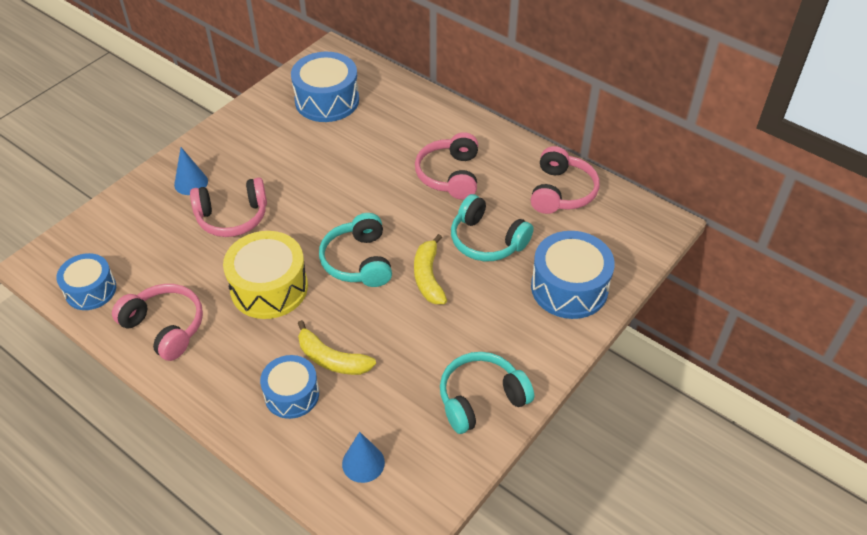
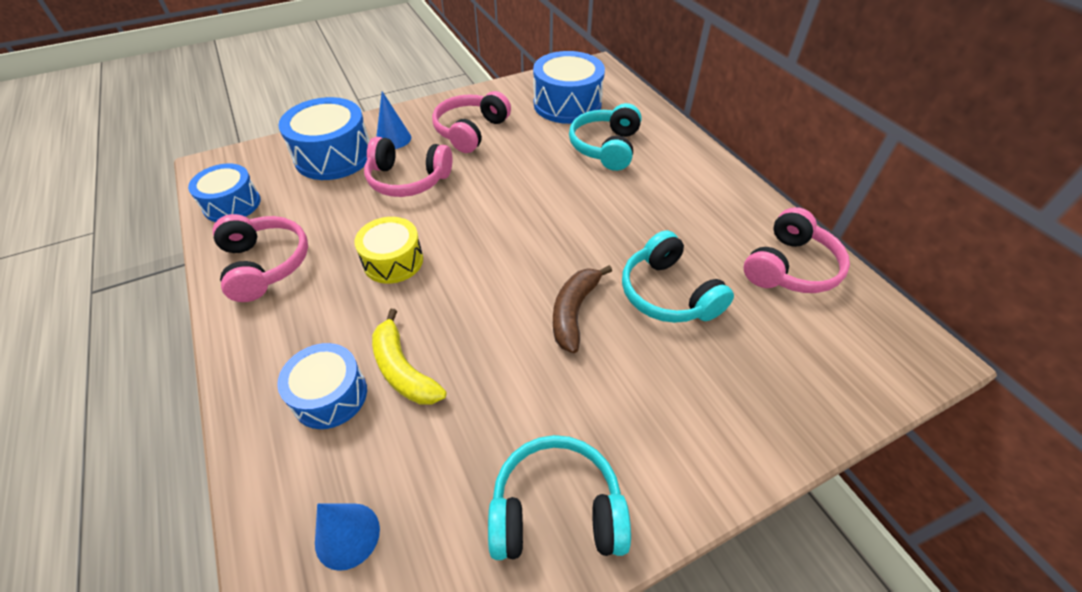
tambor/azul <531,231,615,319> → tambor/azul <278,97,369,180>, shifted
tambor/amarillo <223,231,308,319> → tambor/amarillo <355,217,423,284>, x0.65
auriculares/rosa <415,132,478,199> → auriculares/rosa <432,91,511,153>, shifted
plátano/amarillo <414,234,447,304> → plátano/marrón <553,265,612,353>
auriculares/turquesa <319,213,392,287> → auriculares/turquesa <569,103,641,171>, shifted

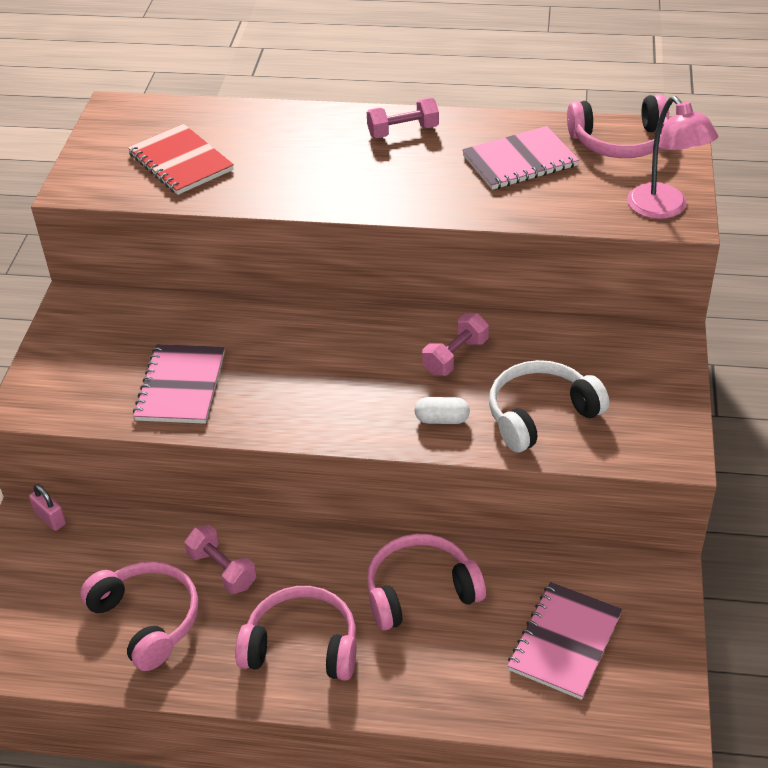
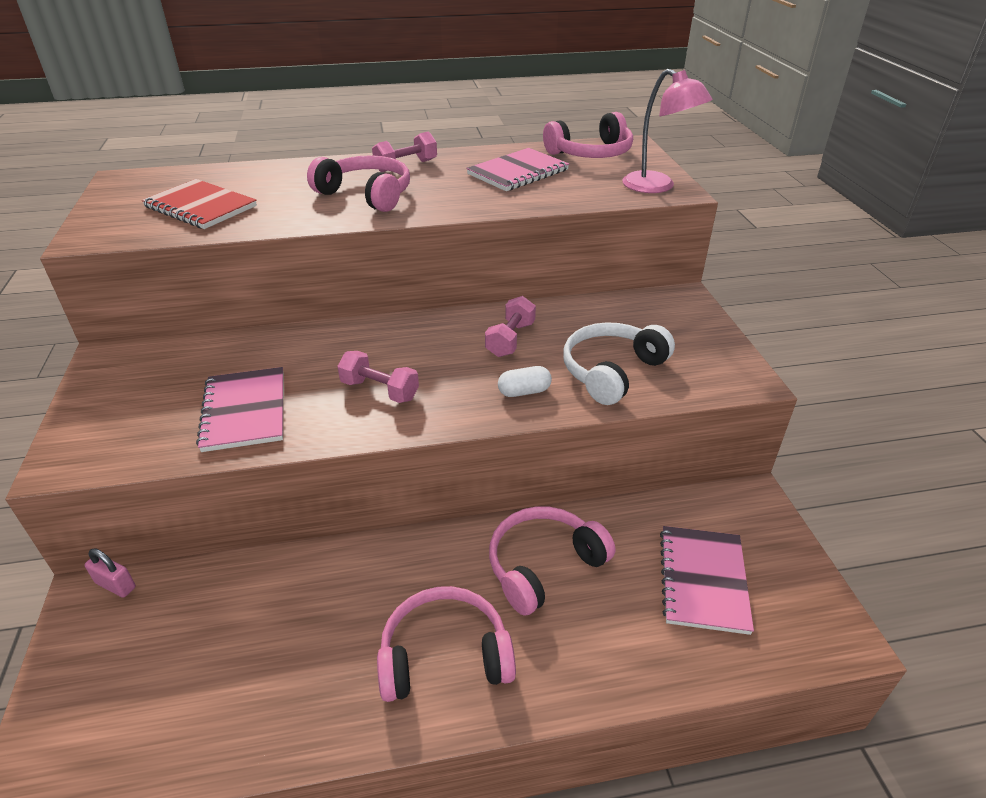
auriculares/rosa <80,561,199,671> → auriculares/rosa <307,155,410,212>, shifted
mancuerna/rosa <185,525,256,594> → mancuerna/rosa <337,351,419,403>, shifted

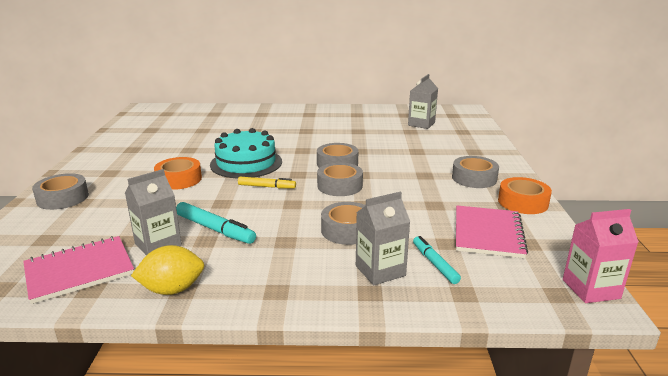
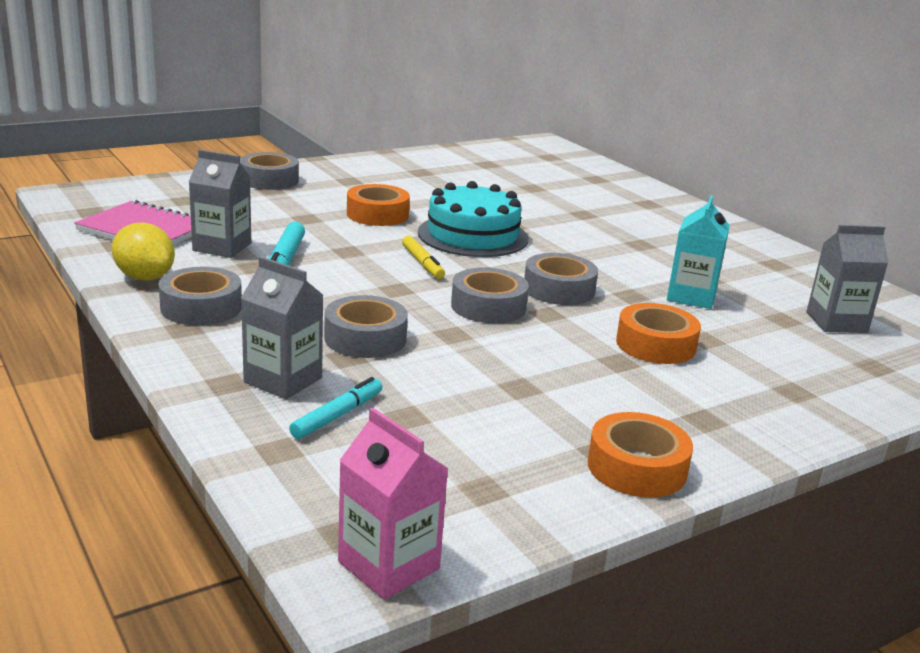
cinta adhesiva/gris <452,156,499,188> → cinta adhesiva/gris <159,267,242,325>, shifted
- → cinta adhesiva/naranja <616,303,701,364>
- → cartón de leche/turquesa <667,195,730,309>
cuaderno/rosa <456,205,528,258> → -

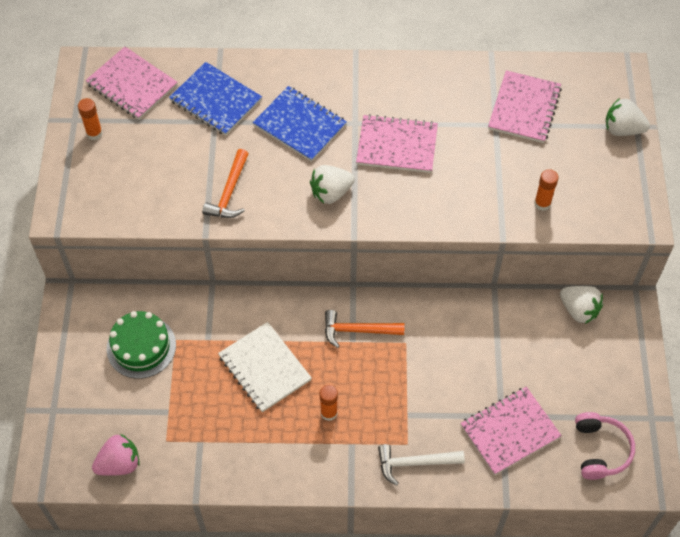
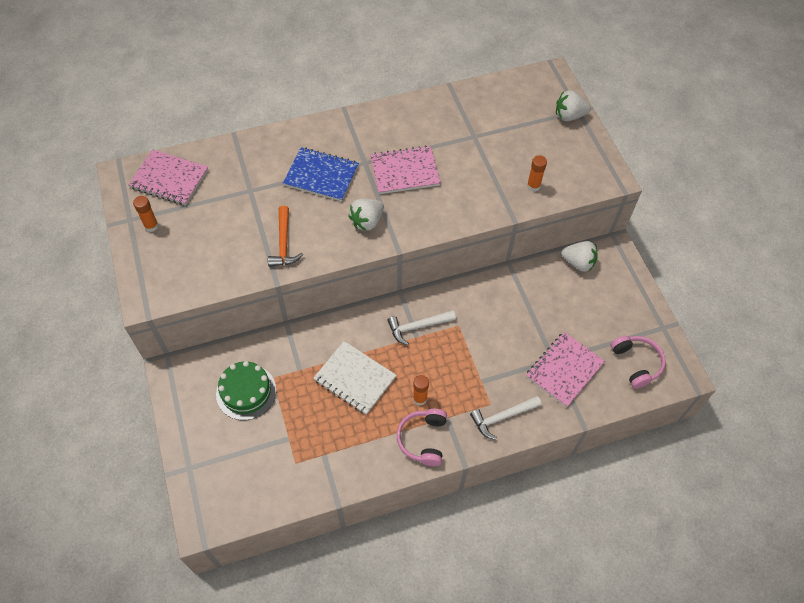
martillo/naranja <325,310,404,348> → martillo/blanco <387,310,456,345>
- → auriculares/rosa <397,409,447,466>
fresa/rosa <92,434,140,476> → -
cuaderno/azul <169,62,262,136> → -
cuaderno/rosa <488,70,562,143> → -

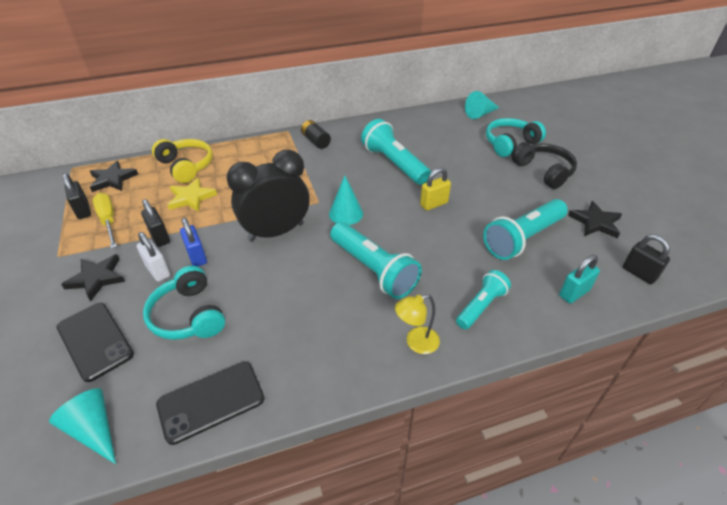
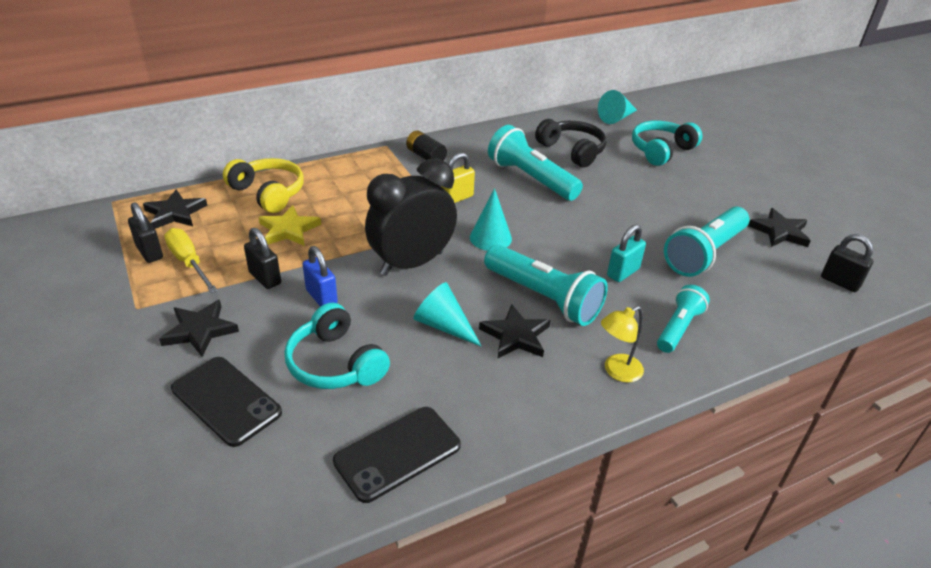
cono/turquesa <49,388,116,464> → cono/turquesa <413,282,482,347>, shifted
candado/amarillo <420,167,451,210> → candado/amarillo <441,152,475,203>, shifted
- → estrella/negro <479,304,550,358>
auriculares/negro <512,142,577,189> → auriculares/negro <535,119,607,167>, shifted
candado/turquesa <559,255,600,304> → candado/turquesa <607,224,646,282>, shifted
candado/blanco <137,232,170,282> → -

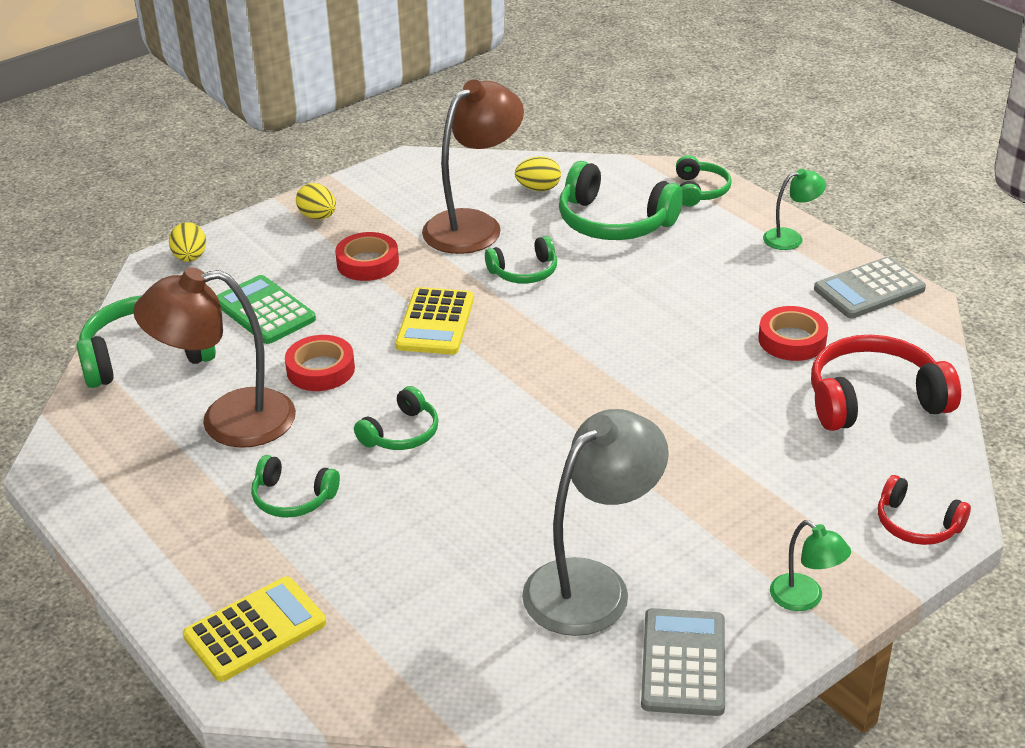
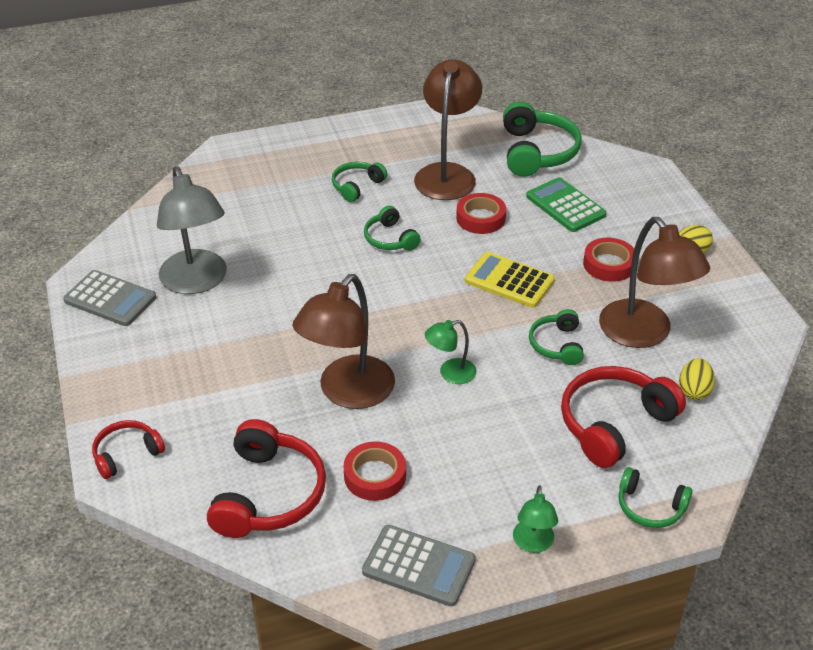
- → lámpara/marrón <293,274,395,409>
calculadora/gris <814,257,926,318> → calculadora/gris <362,525,475,606>, 120 degrees clockwise
lámpara/verde <770,520,851,611> → lámpara/verde <425,320,476,384>, shifted
calculadora/verde <217,275,316,344> → calculadora/verde <526,177,607,232>, 105 degrees counterclockwise
auriculares/verde <559,161,683,240> → auriculares/rojo <561,366,686,468>
huevo/amarillo <169,222,206,262> → -
calculadora/amarillo <183,577,326,682> → -

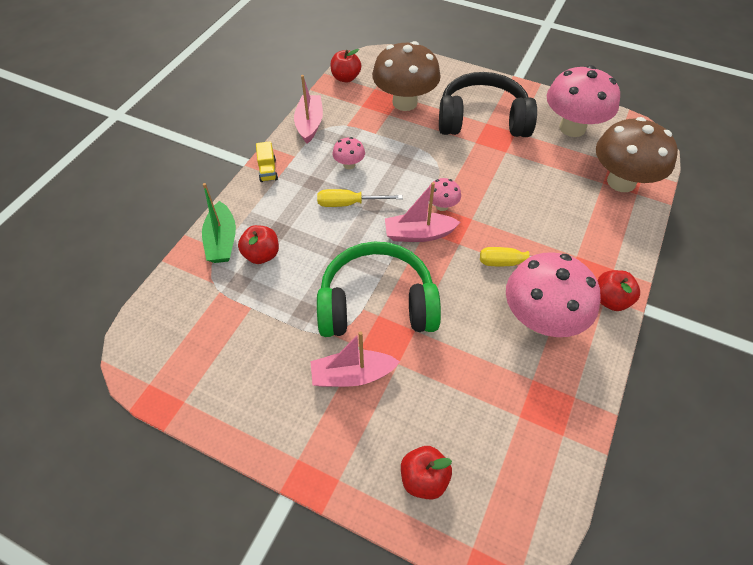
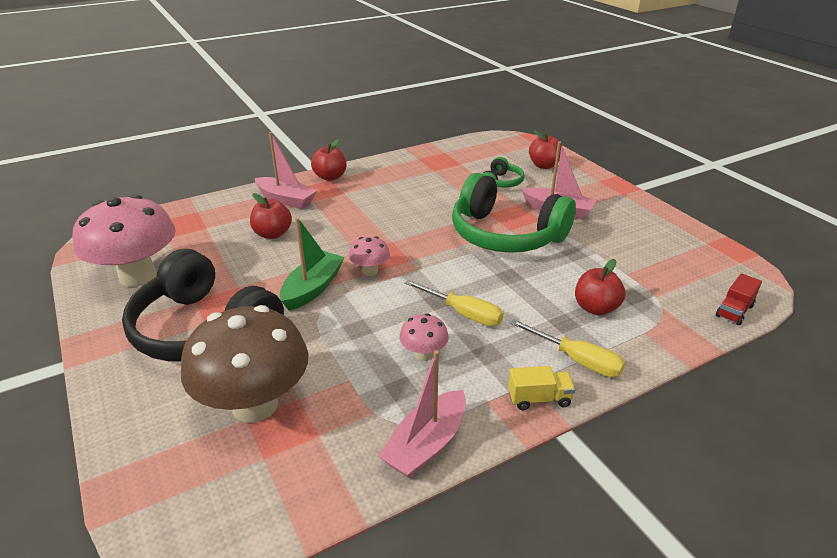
manzana/rojo <330,49,361,82> → manzana/rojo <250,193,292,239>, shifted
barco/rosa <385,182,461,242> → barco/rosa <255,132,317,209>, shifted
barco/verde <202,183,236,263> → barco/verde <280,218,344,311>, shifted
- → auriculares/verde <482,157,525,187>
camión/amarillo <256,141,278,182> → camión/amarillo <508,366,576,410>, 60 degrees clockwise
destornillador/amarillo <480,247,572,266> → destornillador/amarillo <510,319,625,377>, shifted
- → camión/rojo <716,273,762,325>
seta/rosa <506,252,601,337> → -
seta/marrón <596,117,678,192> → -

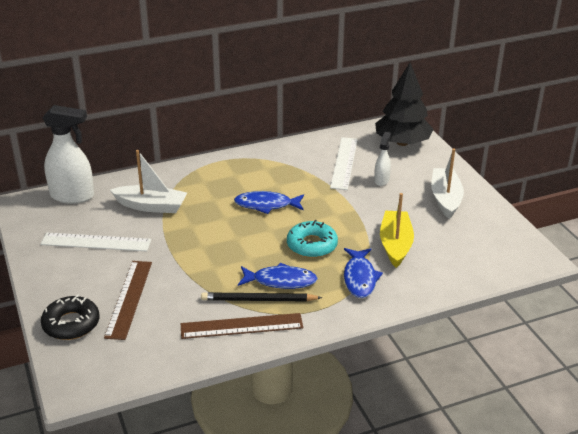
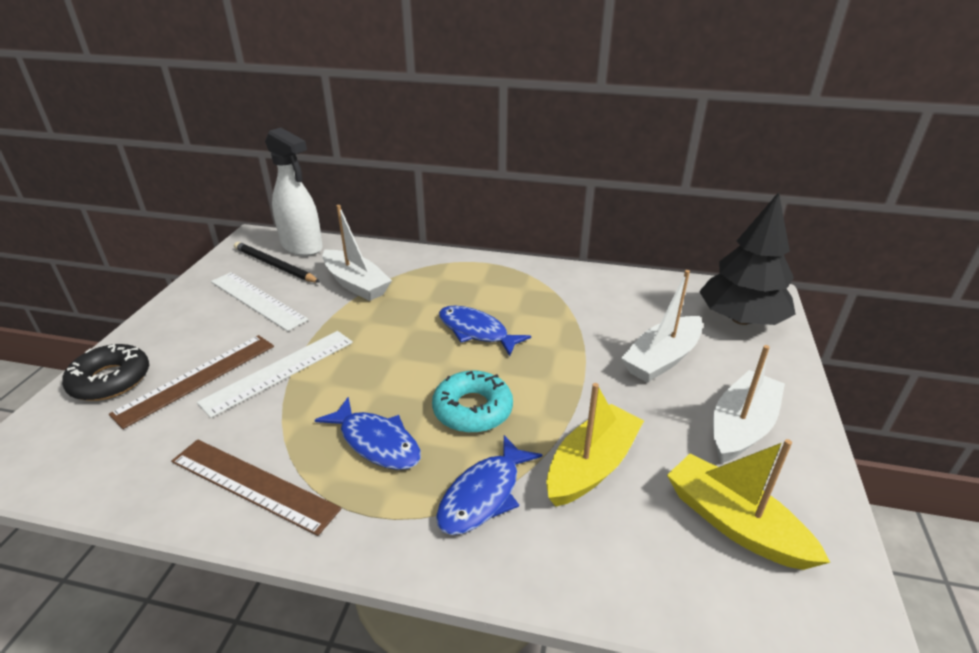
regla/blanco <330,137,358,190> → regla/blanco <197,331,353,418>, shifted
lápiz/negro <201,292,322,302> → lápiz/negro <234,242,320,283>, shifted
pulverizador/blanco <374,132,391,186> → barco/blanco <621,270,703,382>
- → barco/amarillo <667,439,831,570>

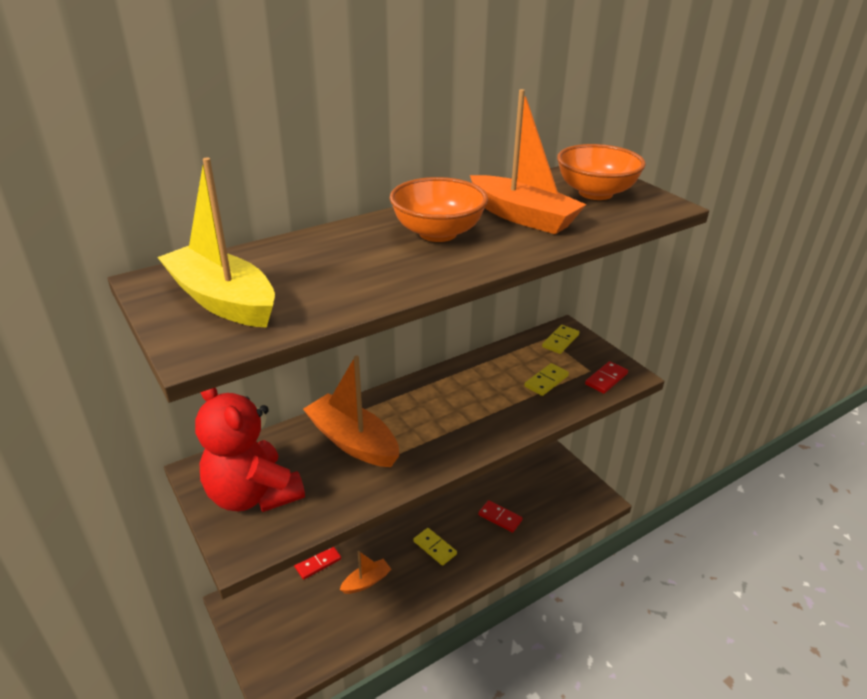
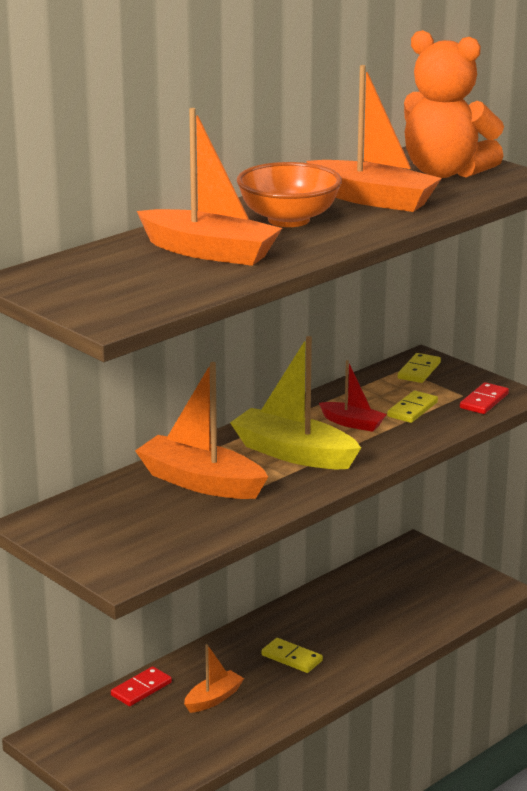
- → barco/naranja <137,108,282,266>
barco/amarillo <157,158,275,328> → barco/amarillo <230,336,361,469>, shifted
- → barco/rojo <319,360,387,432>
cuenco/naranja <557,144,646,200> → osito/naranja <404,30,504,178>
osito/rojo <195,388,305,512> → -
ficha de dominó/rojo <478,500,523,533> → -

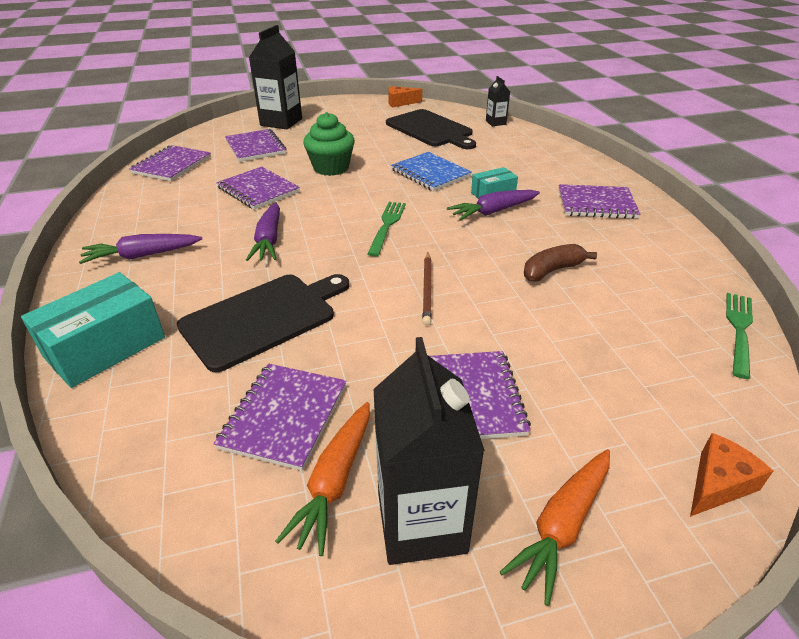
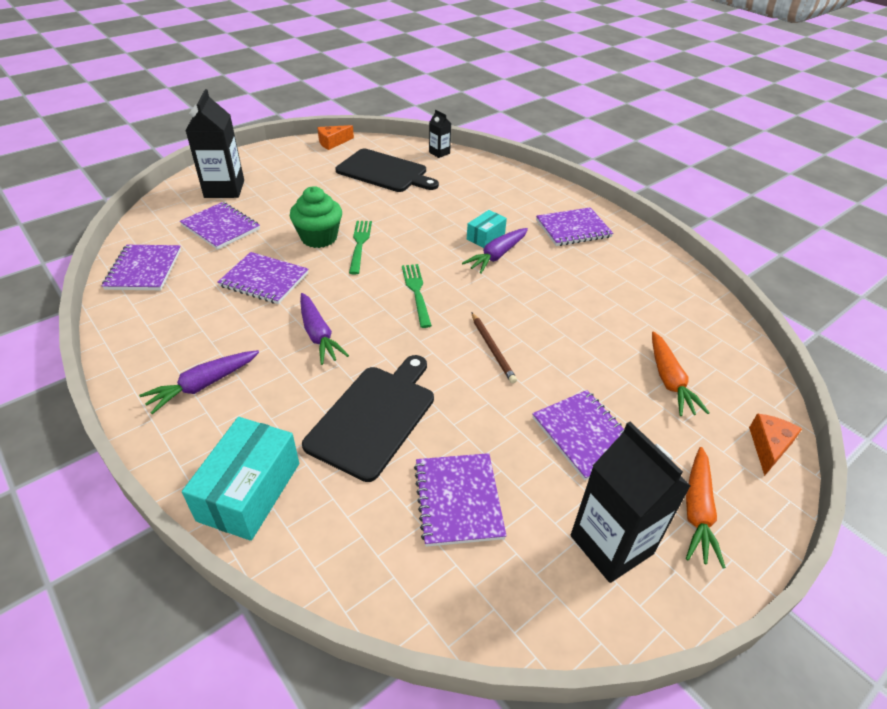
tenedor/verde <726,293,753,379> → tenedor/verde <349,221,372,275>, shifted
zanahoria/naranja <275,402,370,556> → zanahoria/naranja <652,331,710,416>, shifted
cuaderno/azul <391,152,472,191> → -
plátano/marrón <524,244,597,282> → -

